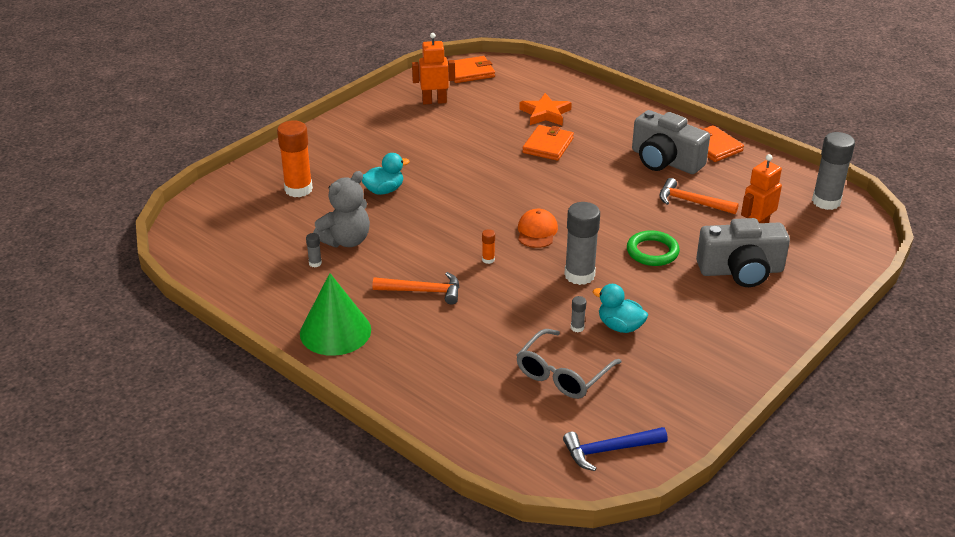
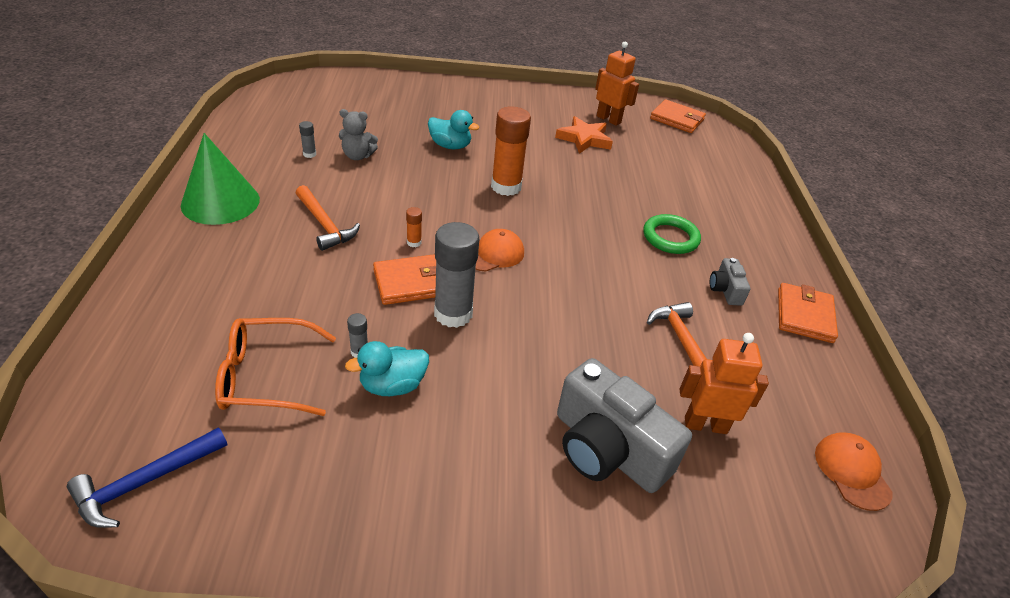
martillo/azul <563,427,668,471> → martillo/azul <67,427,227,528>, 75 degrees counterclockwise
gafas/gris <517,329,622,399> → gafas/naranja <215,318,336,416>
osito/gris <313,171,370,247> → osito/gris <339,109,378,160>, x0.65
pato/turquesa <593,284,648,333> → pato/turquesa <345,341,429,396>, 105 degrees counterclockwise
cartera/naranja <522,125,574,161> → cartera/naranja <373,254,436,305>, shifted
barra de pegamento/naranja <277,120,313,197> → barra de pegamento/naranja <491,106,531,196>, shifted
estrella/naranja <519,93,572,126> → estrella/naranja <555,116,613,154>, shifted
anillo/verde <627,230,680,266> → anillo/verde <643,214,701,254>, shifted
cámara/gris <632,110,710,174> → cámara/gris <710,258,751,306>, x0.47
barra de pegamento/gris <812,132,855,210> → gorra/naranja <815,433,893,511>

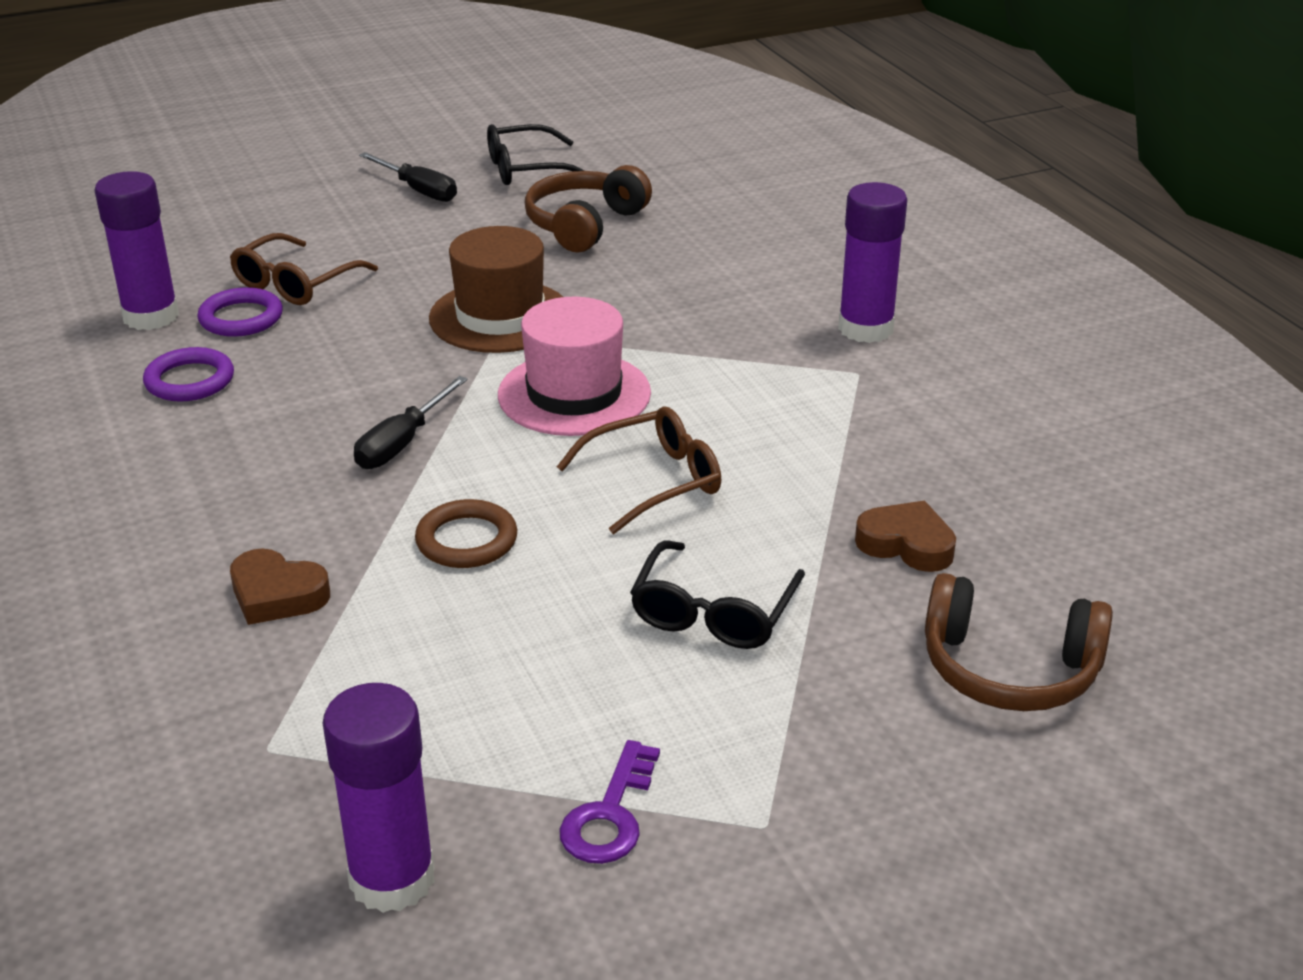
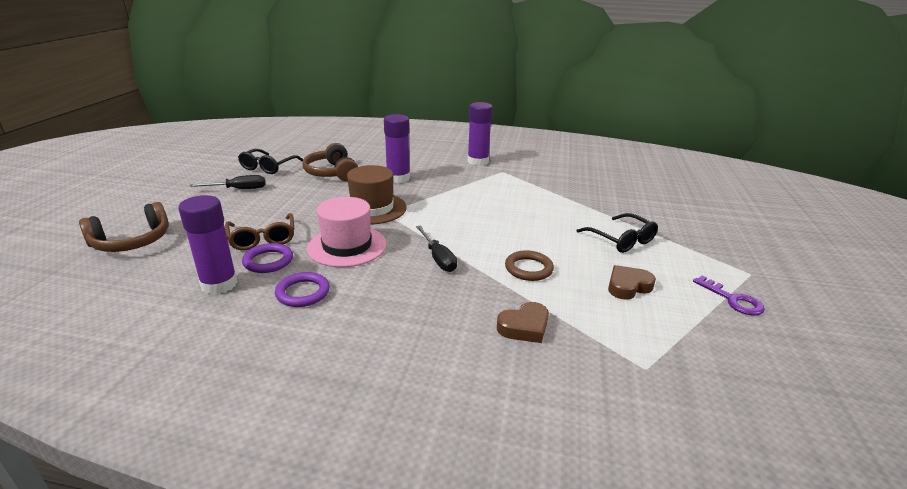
auriculares/marrón <925,573,1113,711> → auriculares/marrón <79,202,169,252>, shifted
sombrero/rosa <498,297,651,436> → sombrero/rosa <307,197,387,267>, shifted
barra de pegamento/morado <323,683,435,913> → barra de pegamento/morado <384,114,410,183>, shifted
corazón/marrón <855,501,956,572> → corazón/marrón <608,265,656,300>, shifted
gafas/marrón <557,407,721,534> → -

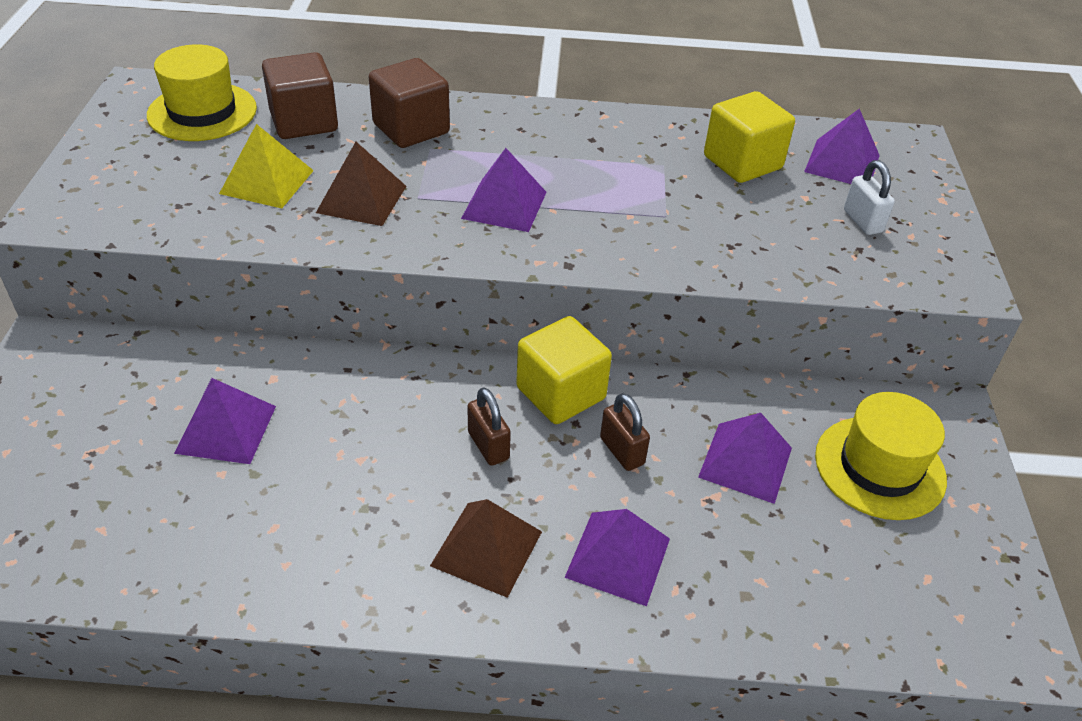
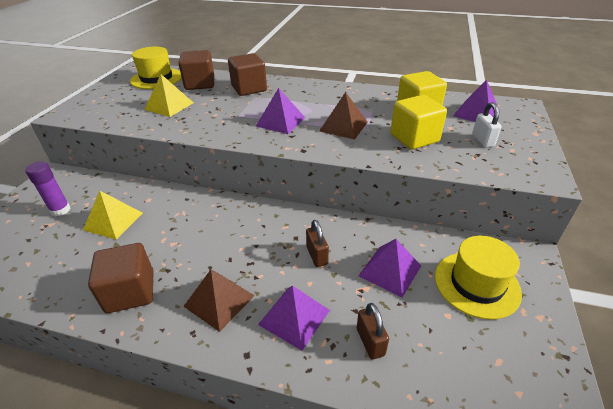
- → barra de pegamento/morado <25,162,71,217>
pirámide/morado <174,378,276,464> → pirámide/amarillo <83,191,143,240>
- → cubo/marrón <88,243,154,313>
pirámide/marrón <316,142,406,226> → pirámide/marrón <319,92,368,139>, shifted
candado/marrón <467,387,511,466> → candado/marrón <357,303,389,360>, shifted
cubo/amarillo <516,316,612,424> → cubo/amarillo <390,95,447,150>, shifted

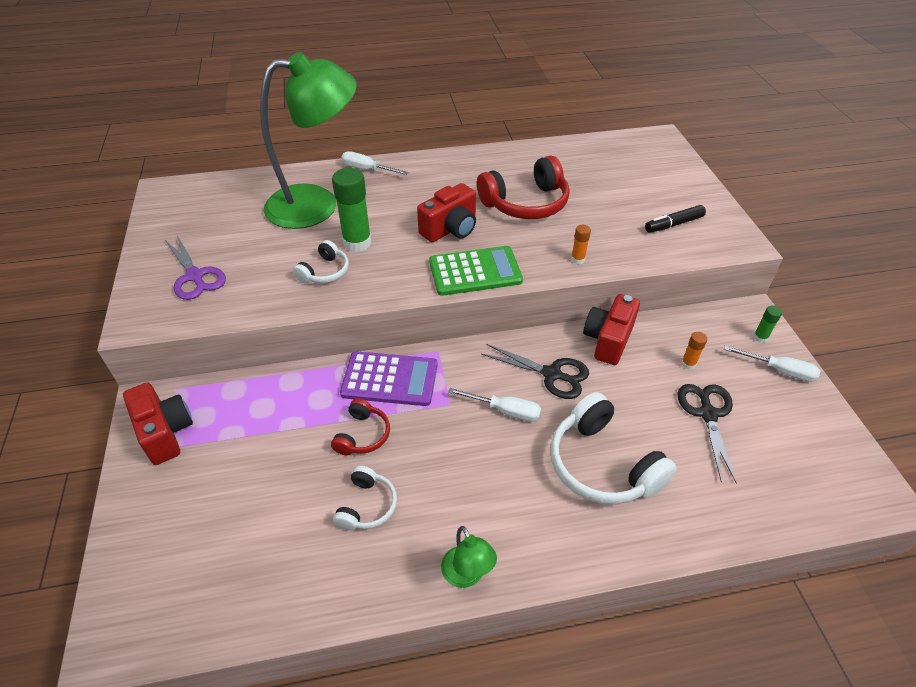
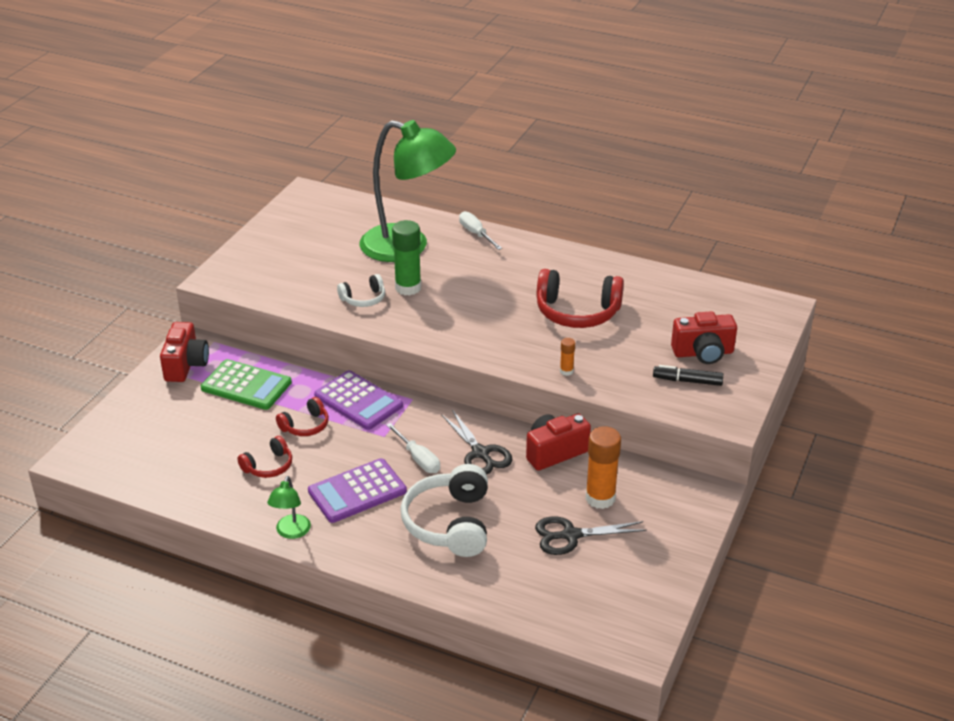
calculadora/verde <429,246,523,296> → calculadora/verde <201,359,292,410>, shifted
auriculares/blanco <333,466,397,531> → auriculares/rojo <237,436,292,478>
- → calculadora/morado <308,458,407,523>
tijeras/negro <677,384,737,484> → tijeras/negro <535,517,647,555>, 135 degrees counterclockwise
barra de pegamento/naranja <681,332,707,370> → barra de pegamento/naranja <586,426,621,509>, x2.08
cámara/rojo <417,183,476,242> → cámara/rojo <671,311,737,364>, shifted
tijeras/morado <165,235,226,300> → -
destornillador/blanco <724,346,820,382> → -
barra de pegamento/verde <753,305,782,343> → -

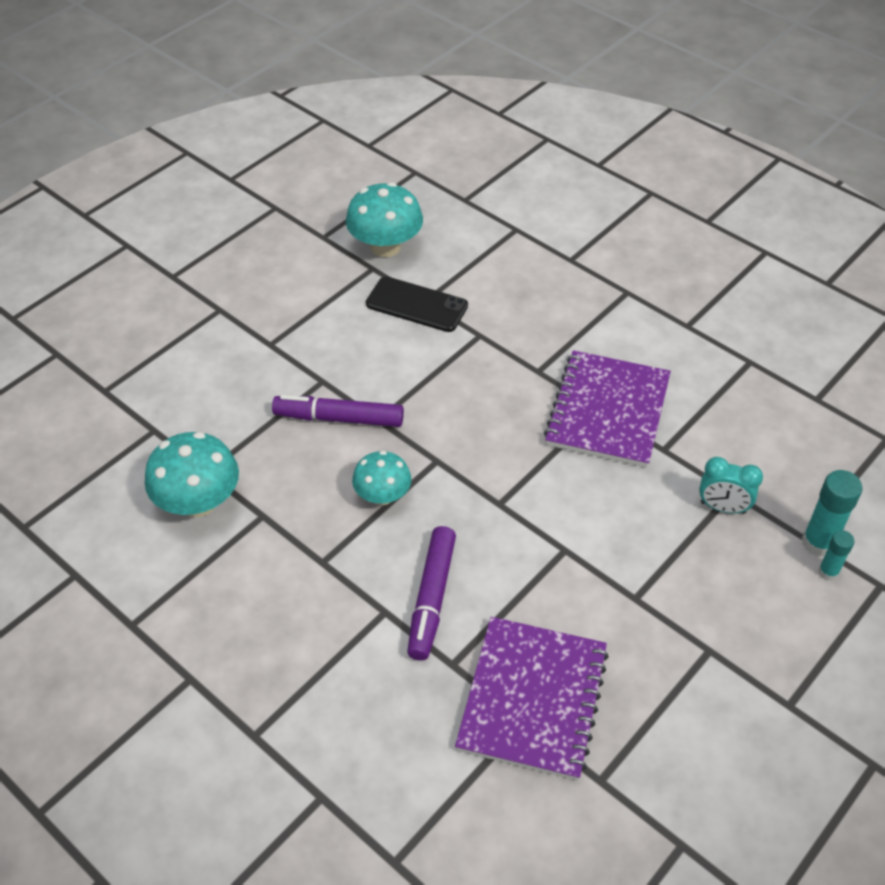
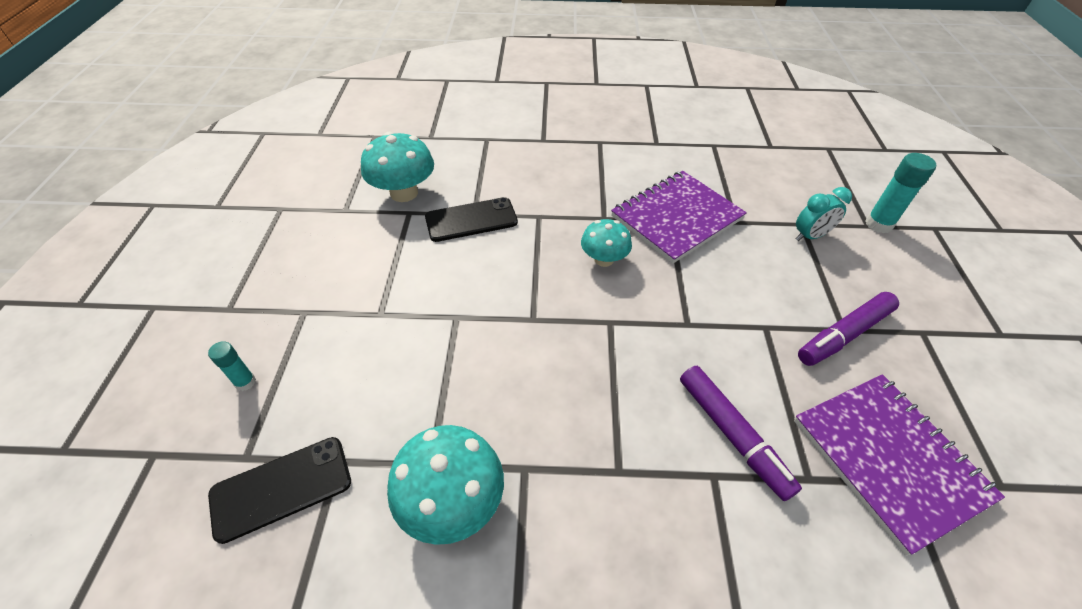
barra de pegamento/turquesa <818,530,855,581> → barra de pegamento/turquesa <208,341,256,391>, shifted
- → móvil/negro <208,437,351,544>
seta/turquesa <352,451,411,505> → seta/turquesa <581,219,632,267>, shifted
cuaderno/morado <544,350,671,468> → cuaderno/morado <611,171,747,264>, 75 degrees clockwise
rotulador/morado <272,395,404,427> → rotulador/morado <798,292,899,366>, shifted

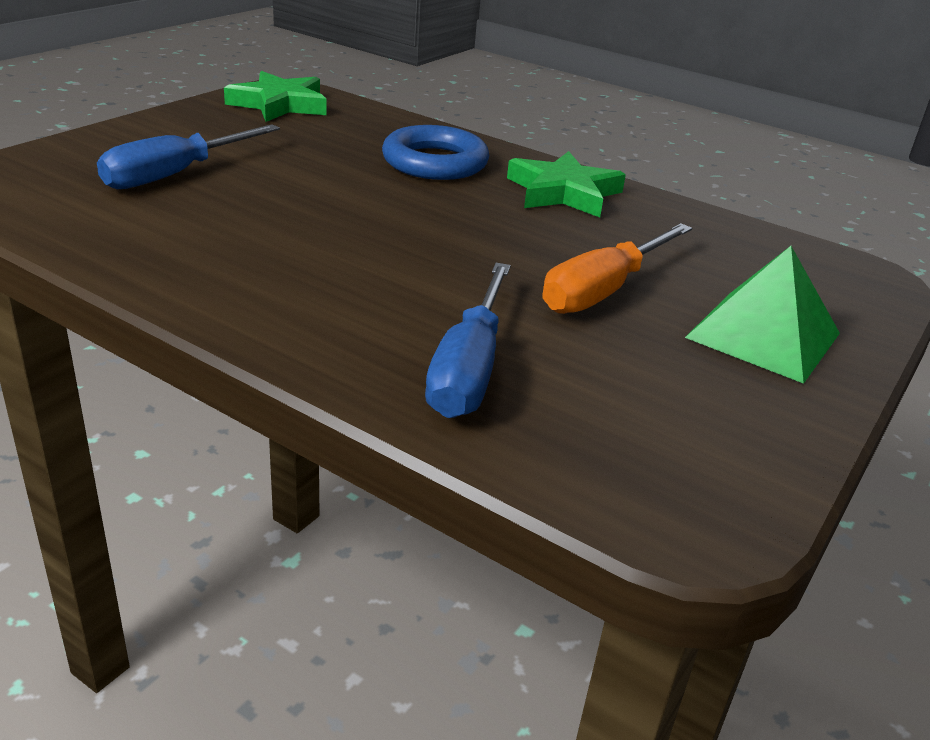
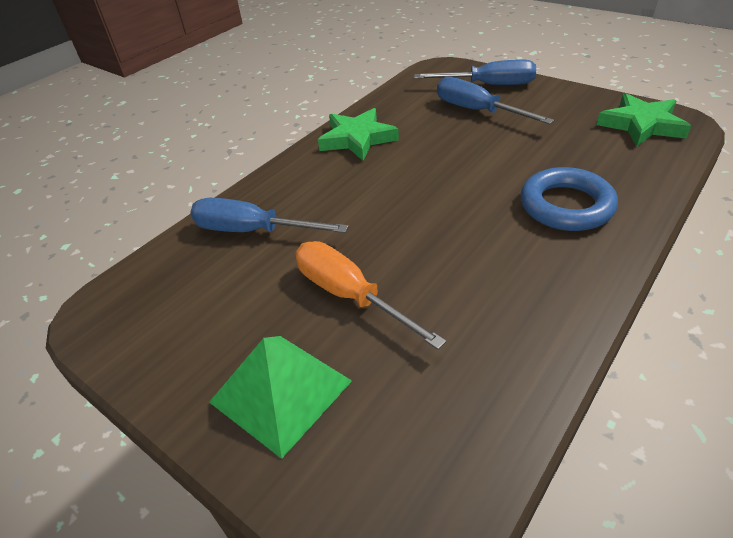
estrella/verde <507,151,626,217> → estrella/verde <318,108,399,161>, shifted
- → destornillador/azul <414,60,536,85>

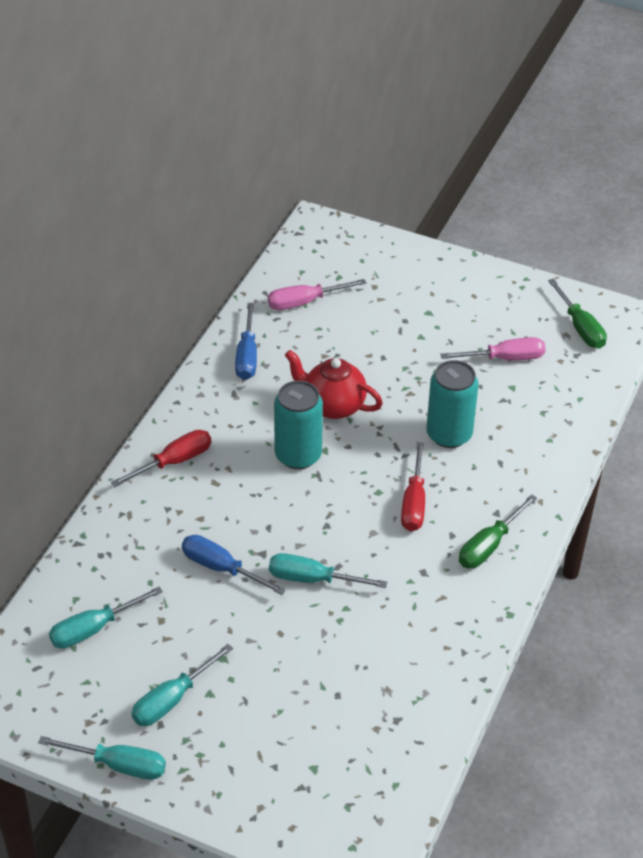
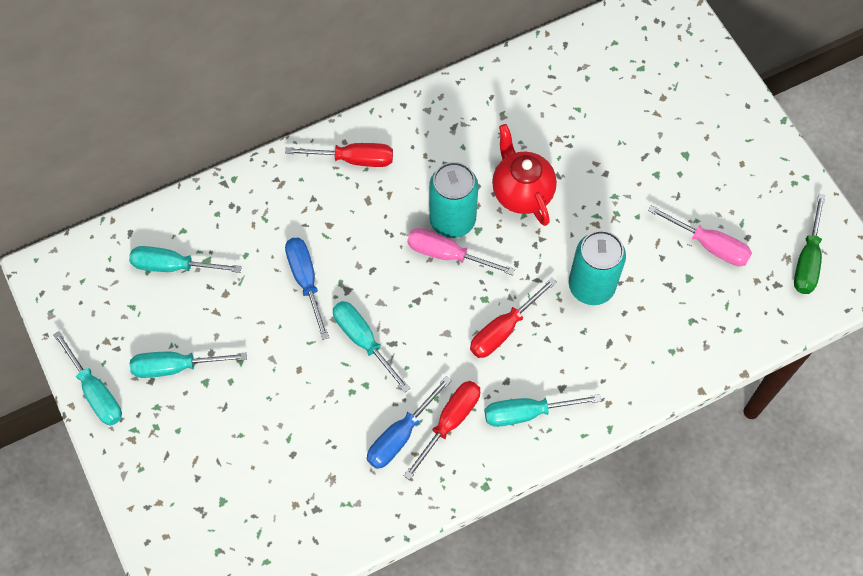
destornillador/azul <235,303,257,380> → destornillador/azul <367,376,452,469>, shifted
- → destornillador/rojo <404,381,480,480>
destornillador/rosa <268,279,367,310> → destornillador/rosa <407,228,515,276>, shifted
destornillador/verde <459,494,537,568> → destornillador/turquesa <484,394,601,427>

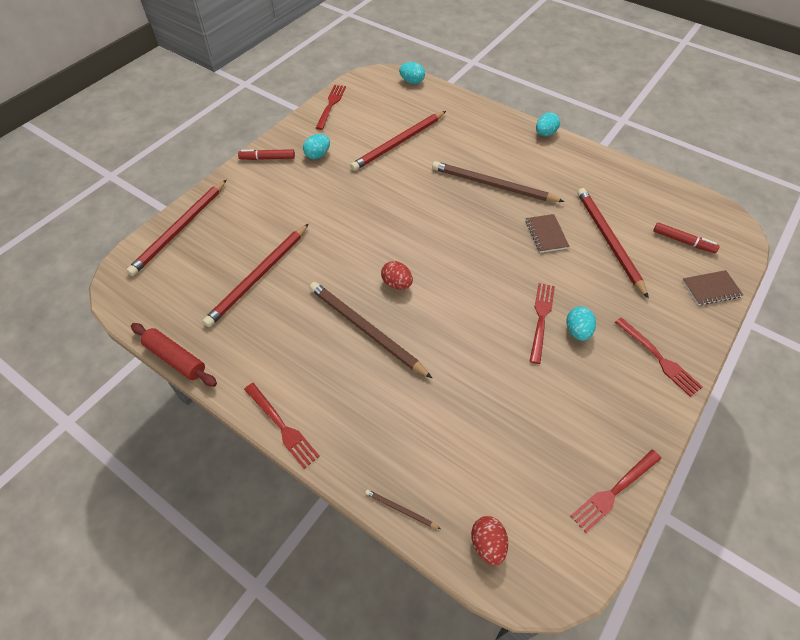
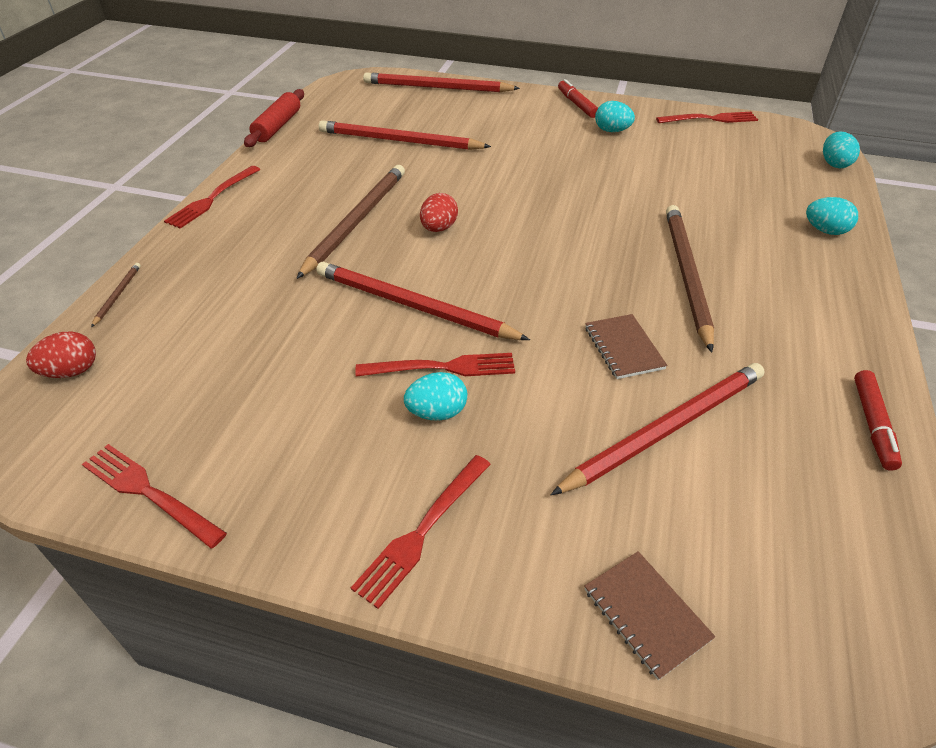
lápiz/rojo <350,111,446,171> → lápiz/rojo <316,262,530,340>, shifted
cuaderno/marrón <526,214,570,253> → cuaderno/marrón <585,314,667,379>, 75 degrees counterclockwise
huevo/turquesa <536,112,560,136> → huevo/turquesa <806,197,858,235>, shifted
rotulador/rojo <653,222,720,253> → rotulador/rojo <854,370,902,471>, shifted

